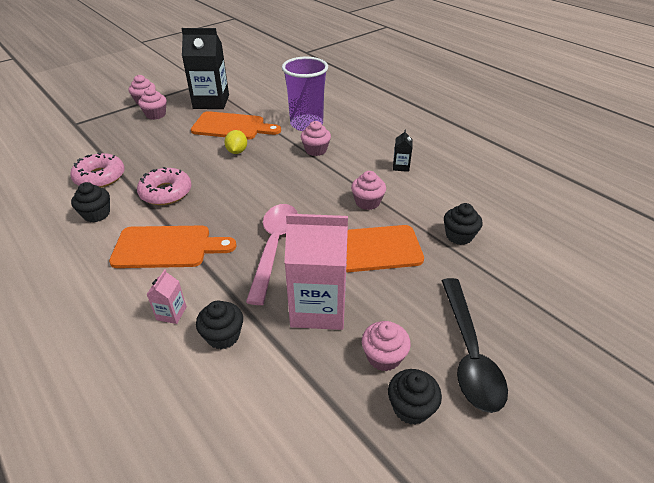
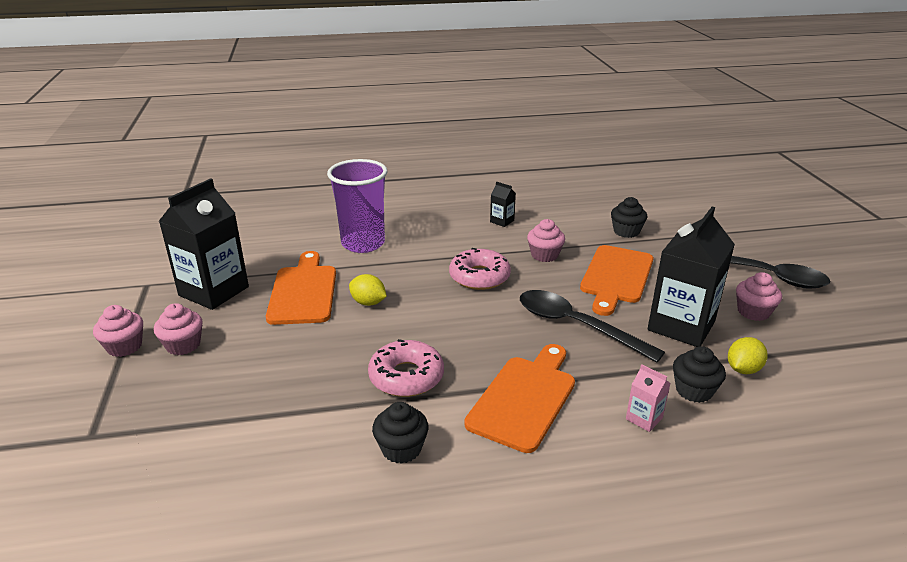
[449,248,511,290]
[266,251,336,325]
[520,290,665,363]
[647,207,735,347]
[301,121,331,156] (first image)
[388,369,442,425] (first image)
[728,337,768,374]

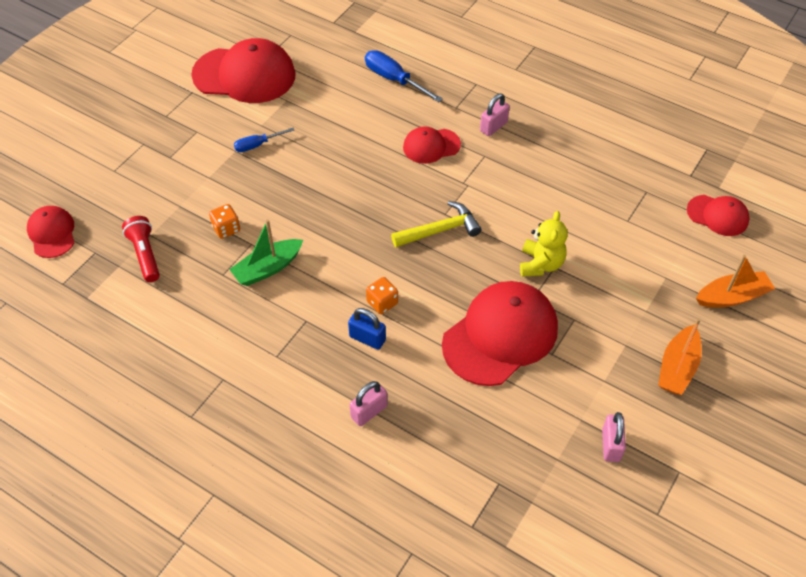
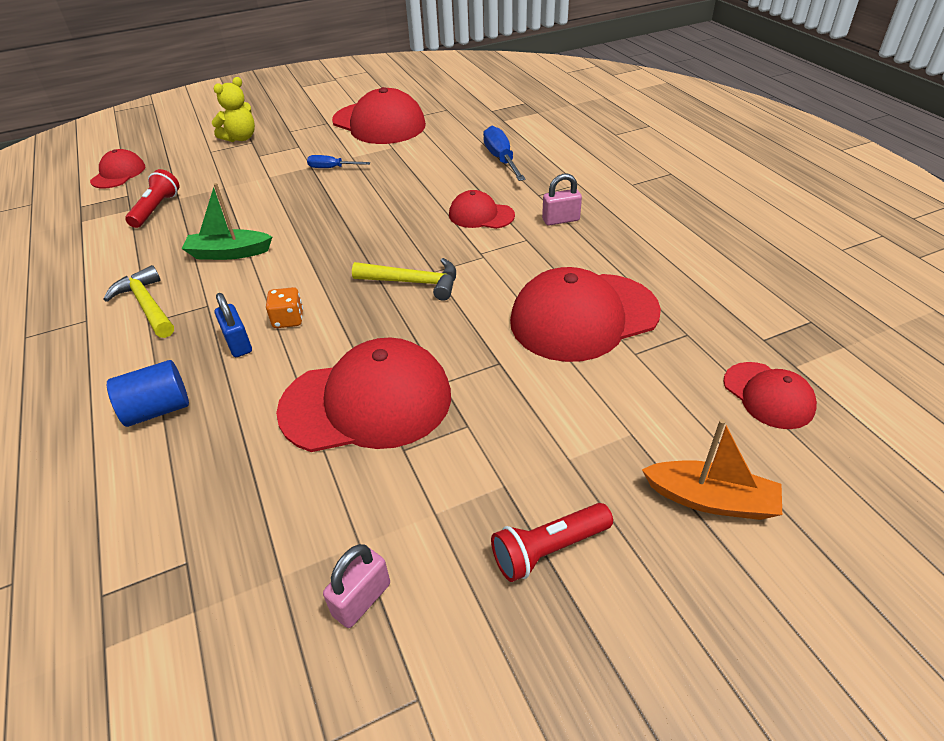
[209,204,240,239] (first image)
[107,360,189,427]
[212,77,255,142]
[491,503,613,582]
[103,265,174,338]
[510,267,661,362]

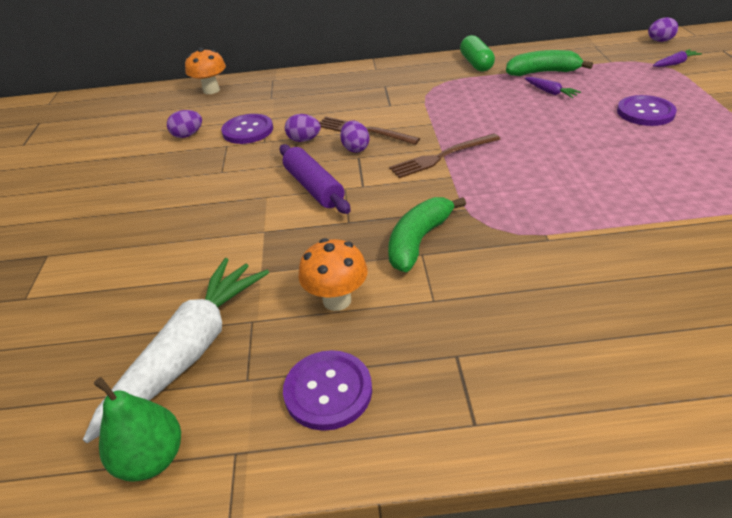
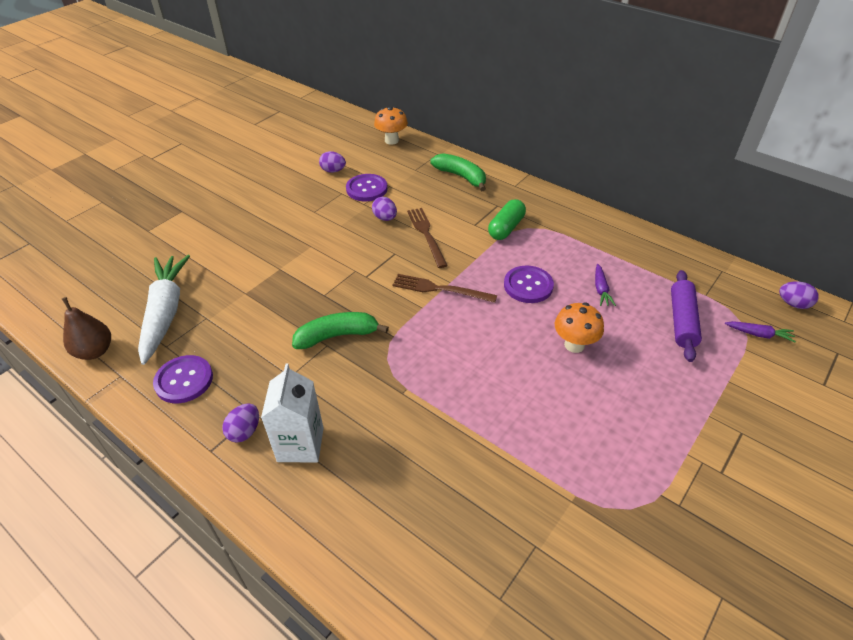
[138,255,190,365]
[62,297,111,360]
[671,270,702,362]
[555,303,604,353]
[222,403,259,443]
[488,199,526,240]
[430,153,486,191]
[504,266,554,303]
[261,364,324,463]

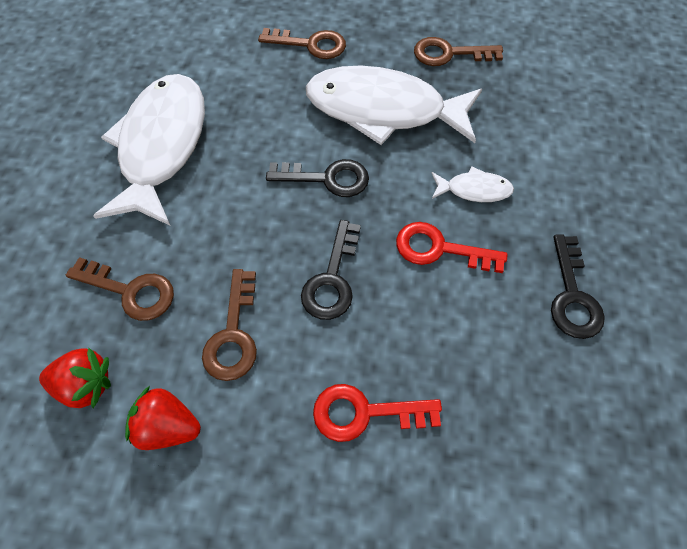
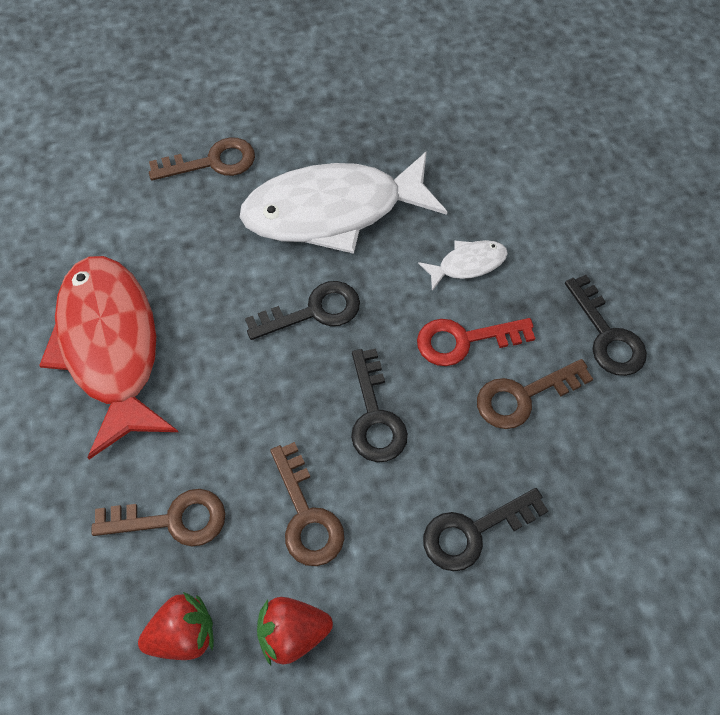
[39,256,178,459]
[423,488,548,571]
[477,359,593,429]

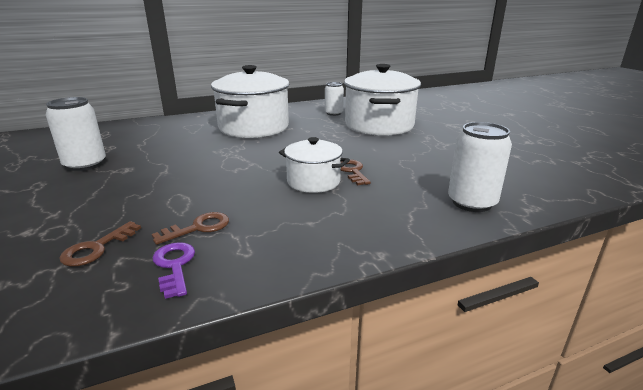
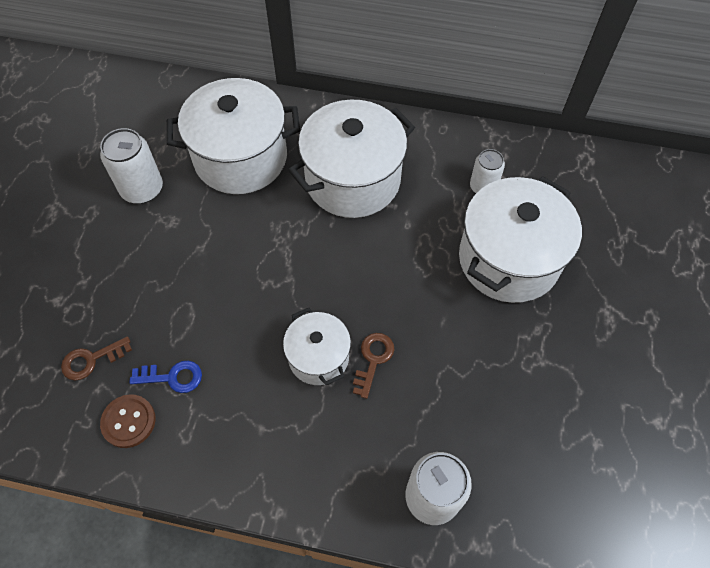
[129,361,202,393]
[100,394,156,448]
[167,78,300,194]

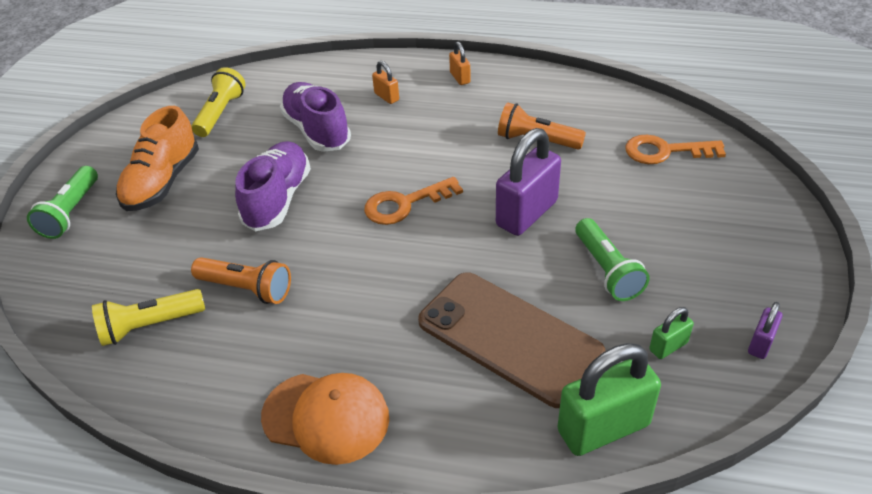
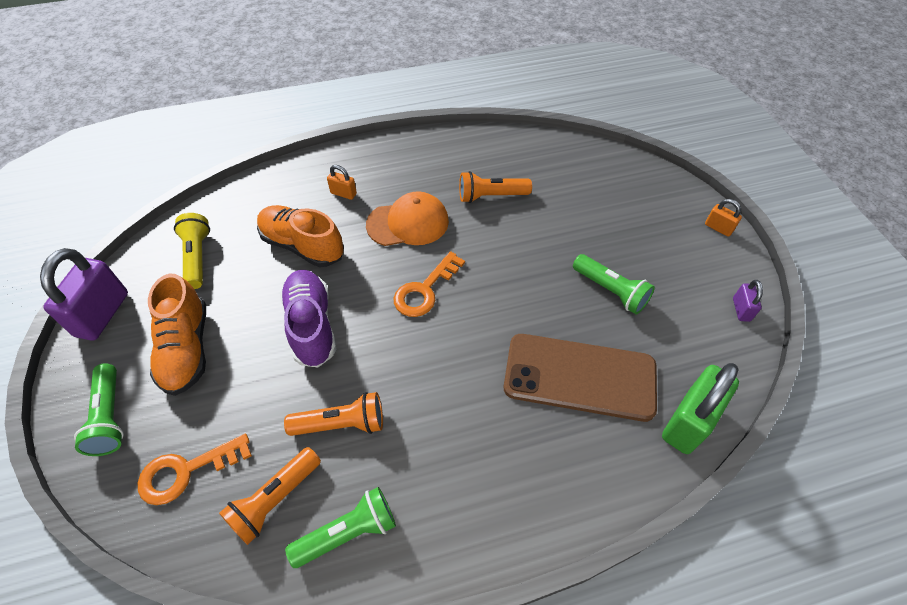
[219,447,321,545]
[366,191,449,246]
[257,205,344,267]
[705,199,742,237]
[40,248,128,341]
[138,434,252,505]
[649,307,694,359] (first image)
[285,487,396,568]

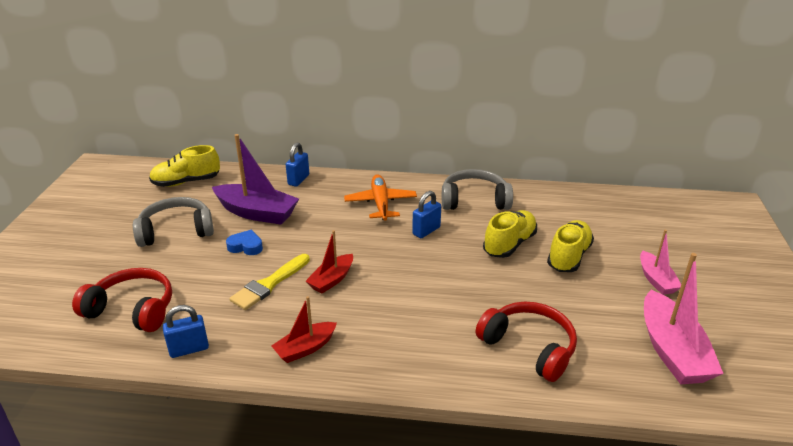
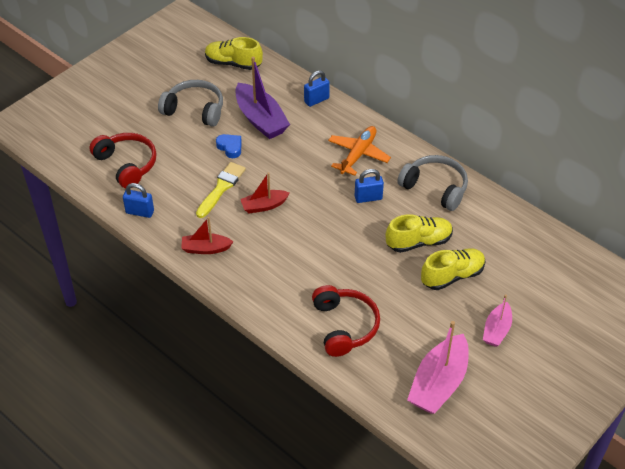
[196,162,246,218]

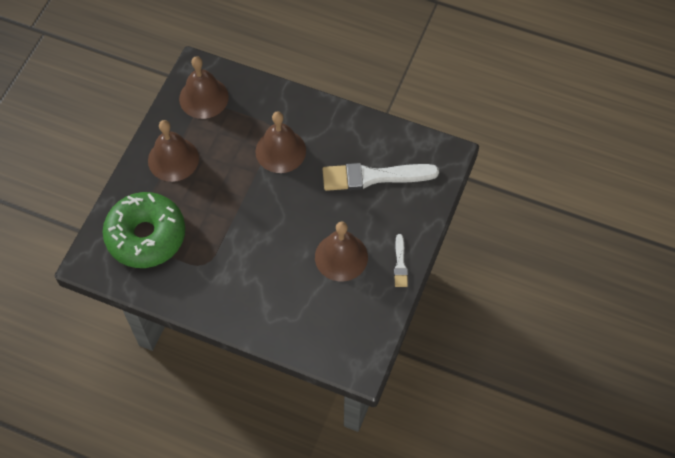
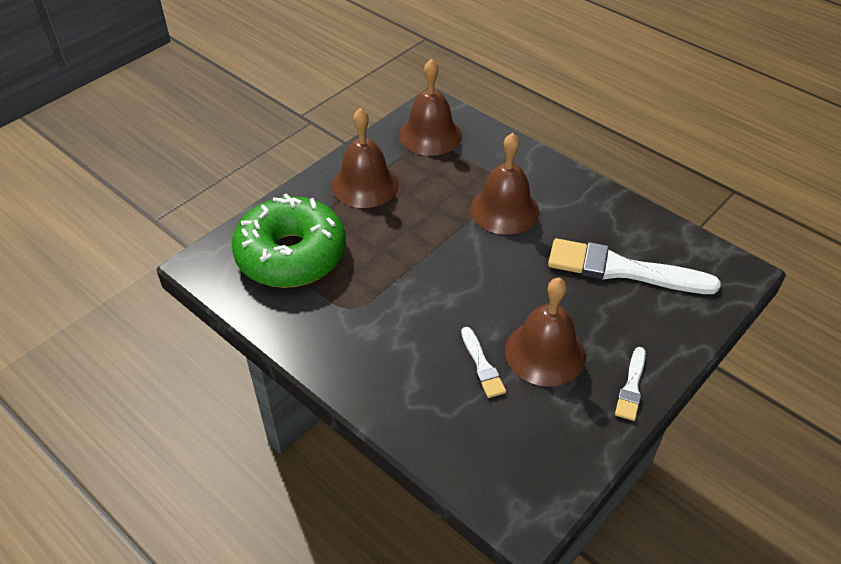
[461,327,506,398]

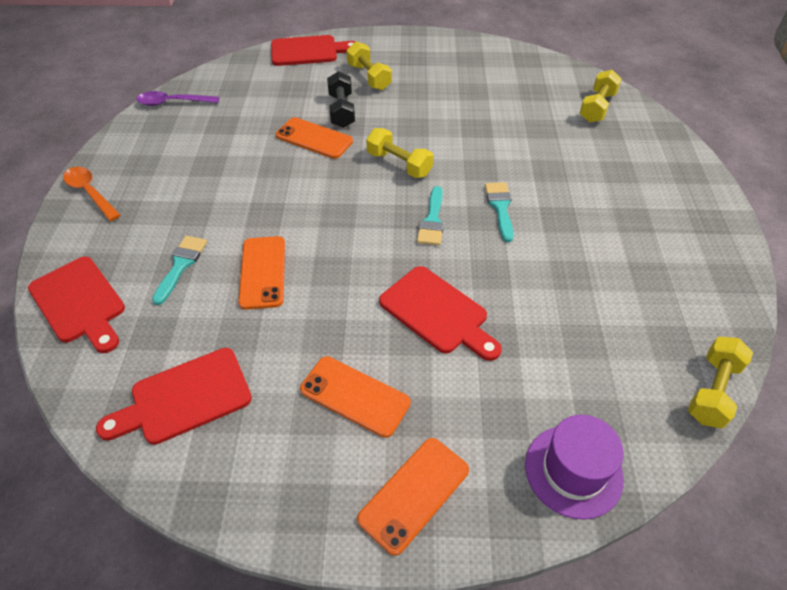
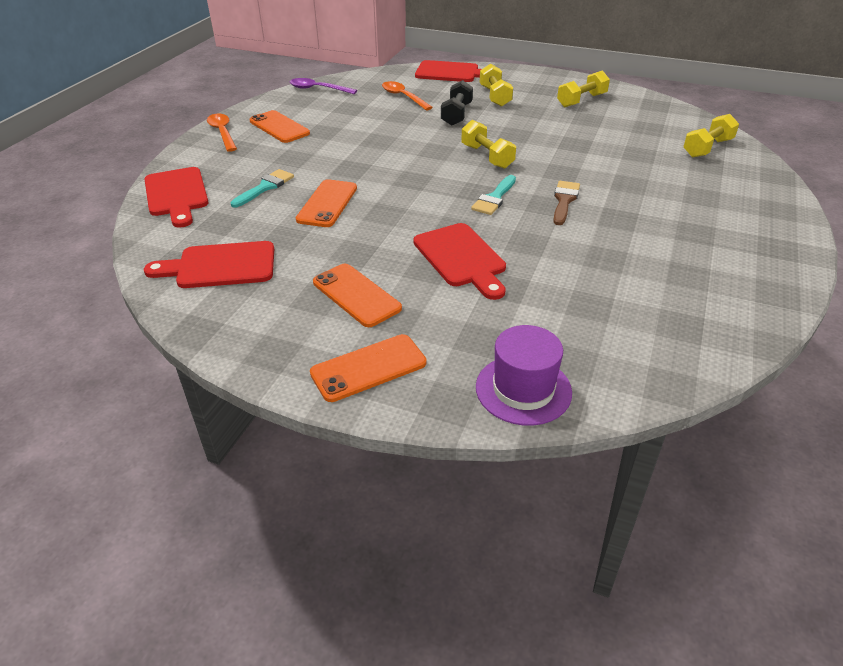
[250,110,310,143]
[553,181,580,225]
[557,70,610,107]
[382,81,433,110]

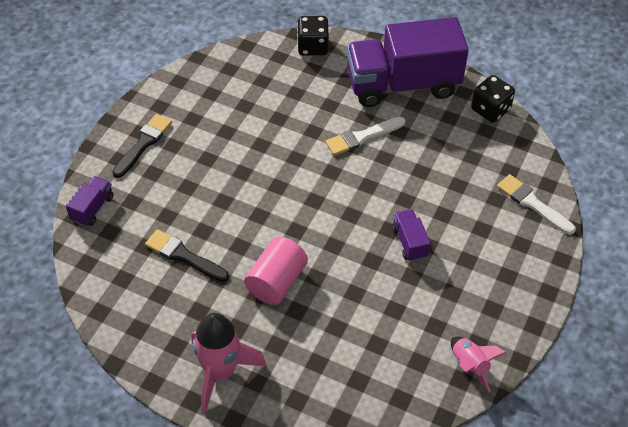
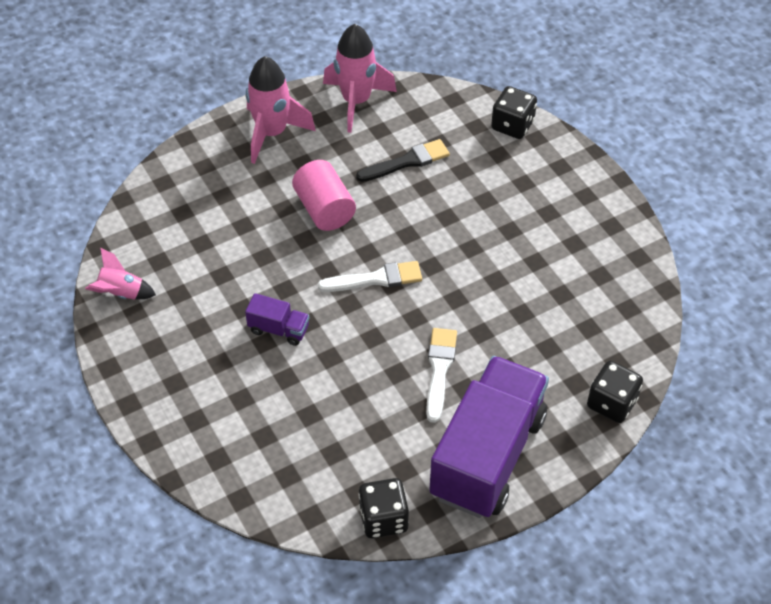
[491,86,537,139]
[112,114,172,178] (first image)
[318,261,422,292]
[323,24,397,133]

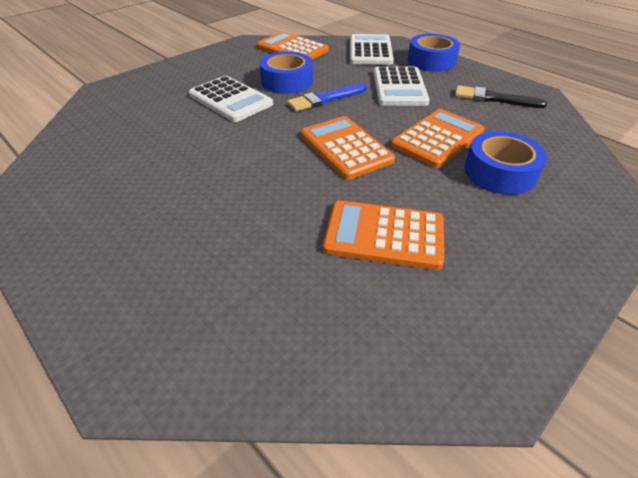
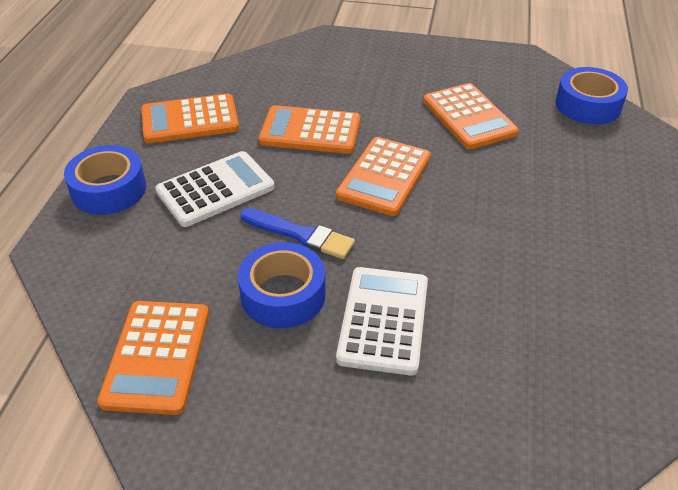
[350,34,394,65] (first image)
[142,94,239,143]
[555,67,628,125]

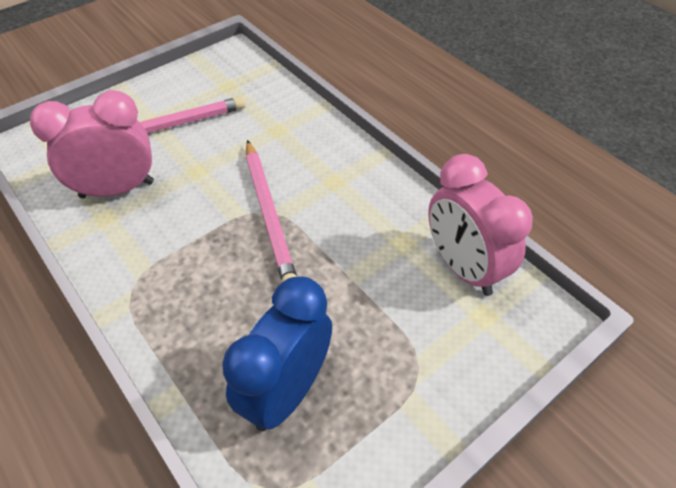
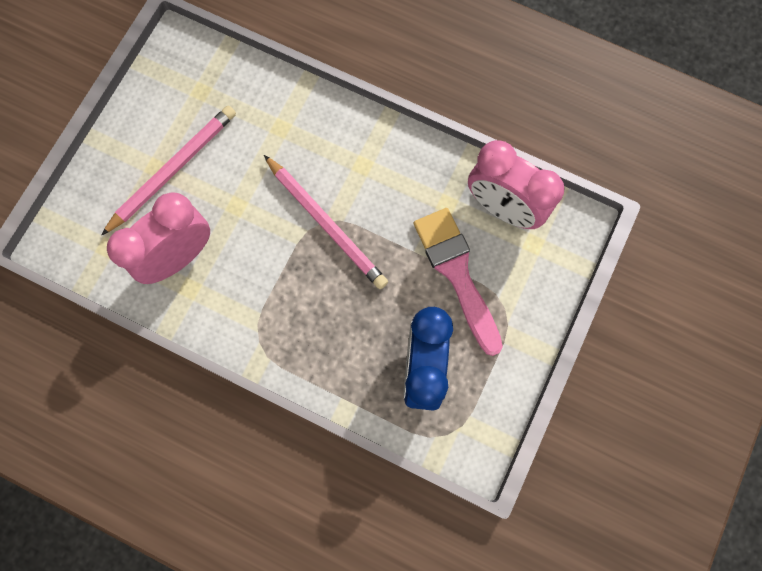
[414,208,503,356]

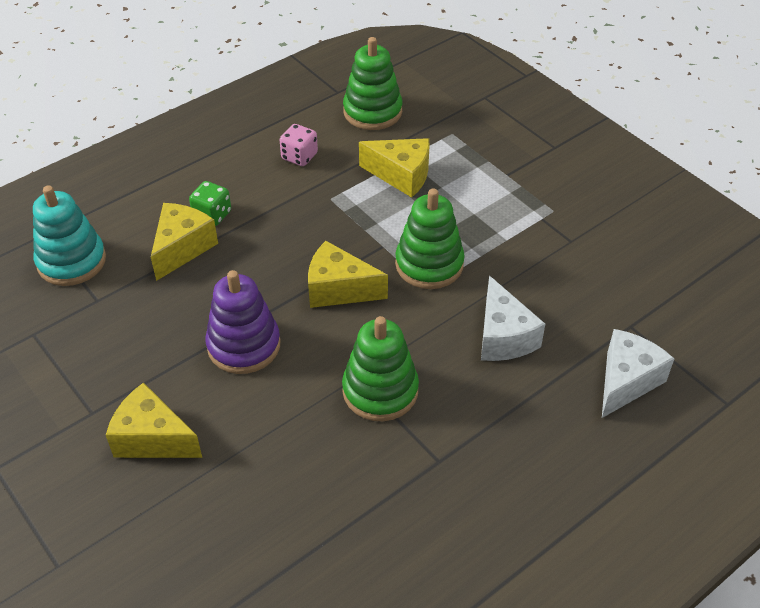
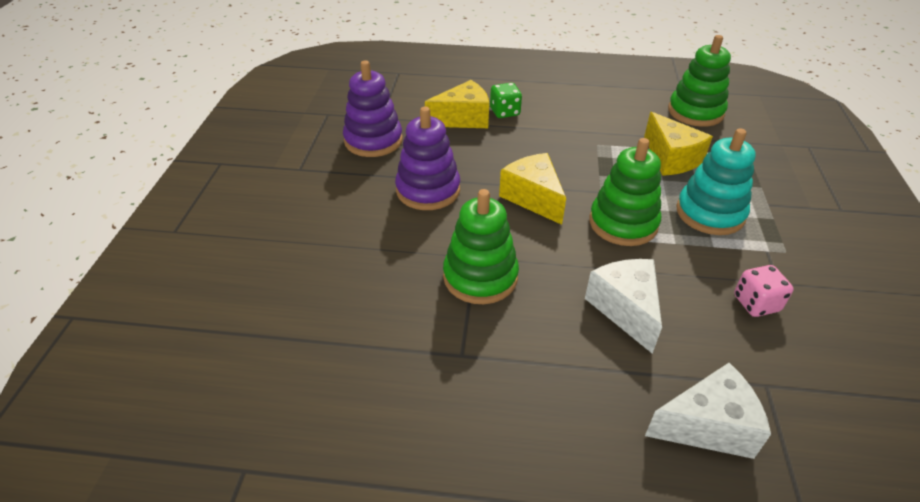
[676,128,756,235]
[106,382,202,458] (first image)
[734,265,794,317]
[585,259,662,354]
[343,60,403,157]

